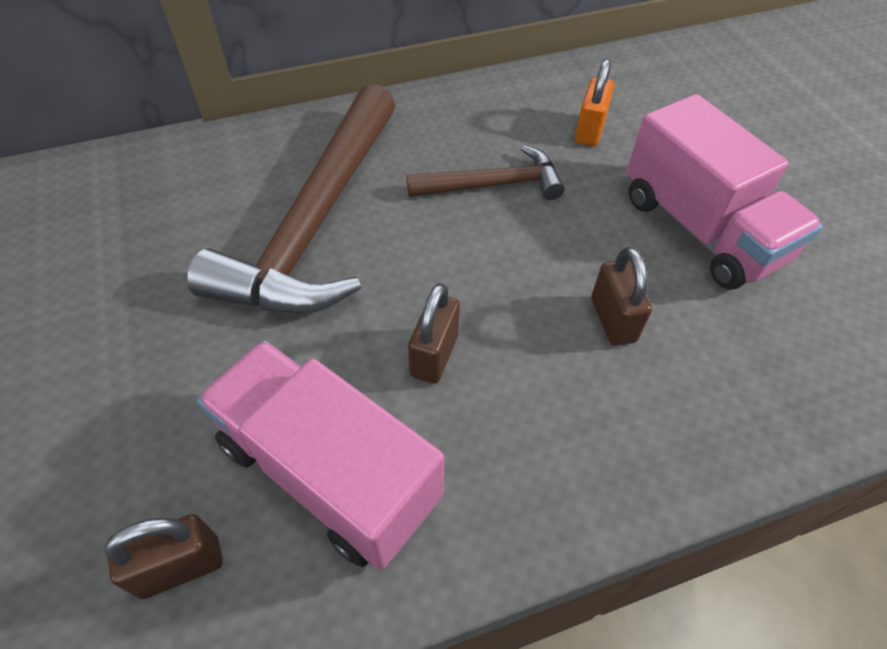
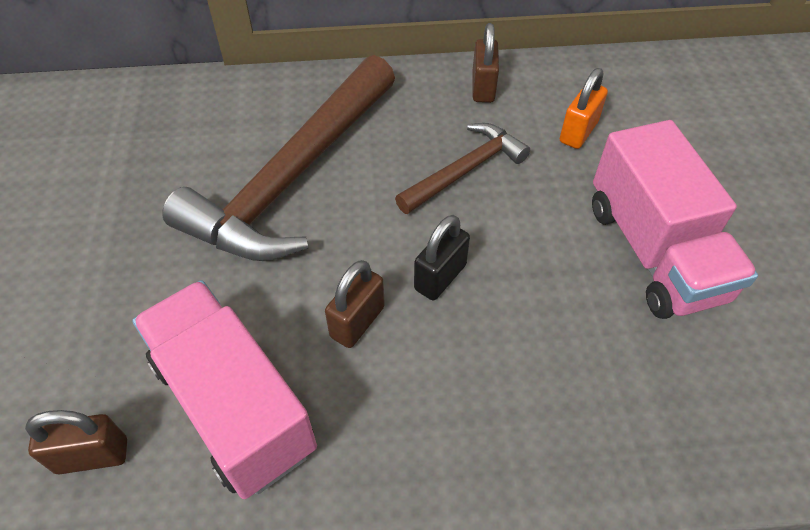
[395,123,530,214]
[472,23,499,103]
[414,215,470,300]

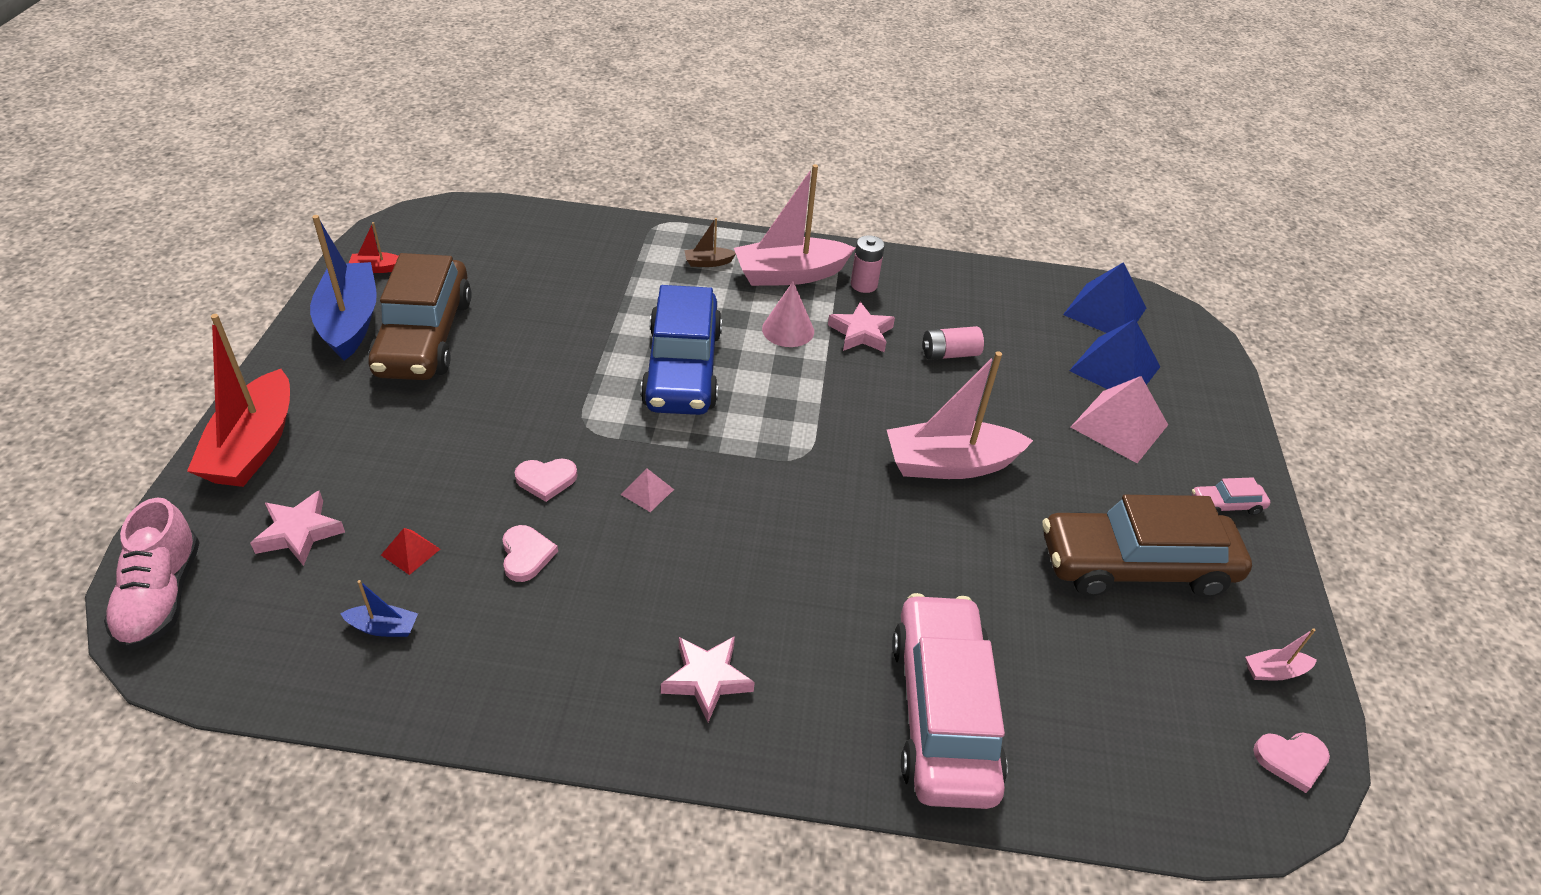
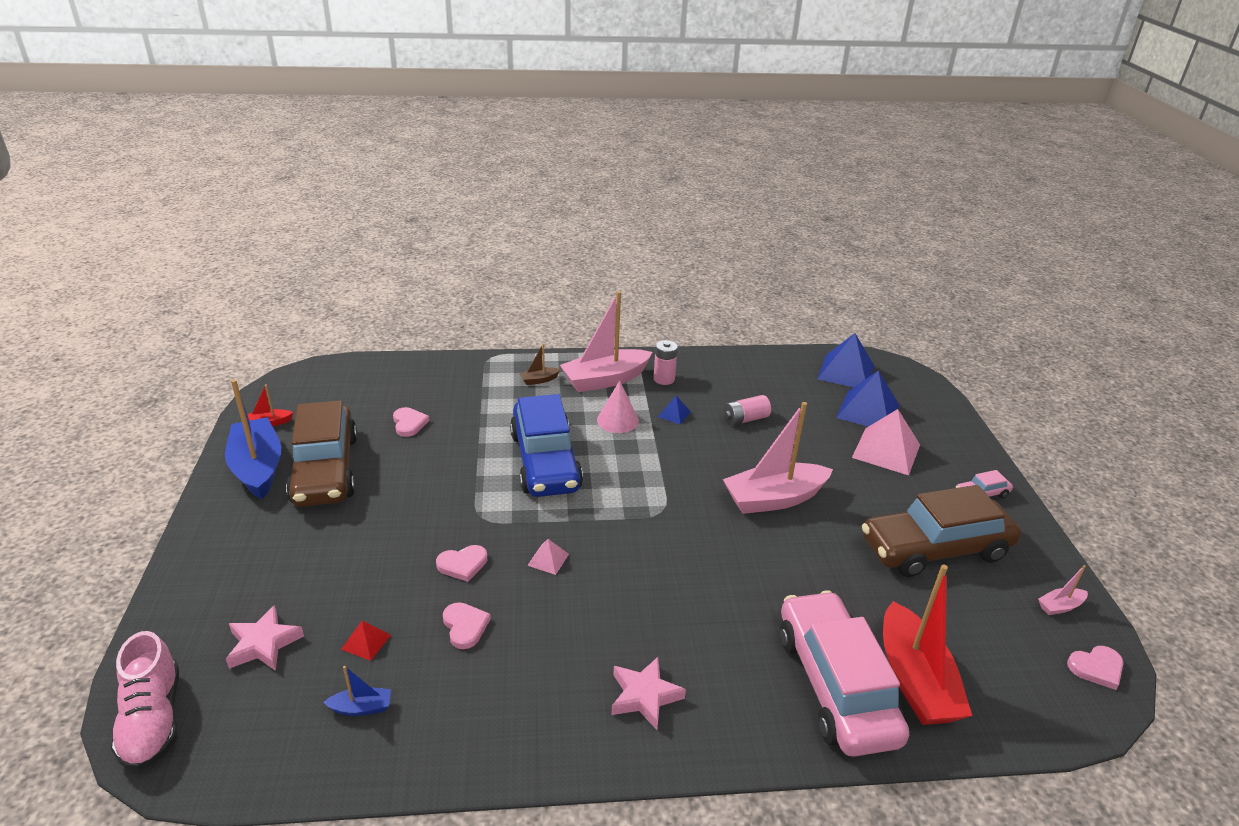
[883,565,972,725]
[658,396,691,425]
[393,407,430,437]

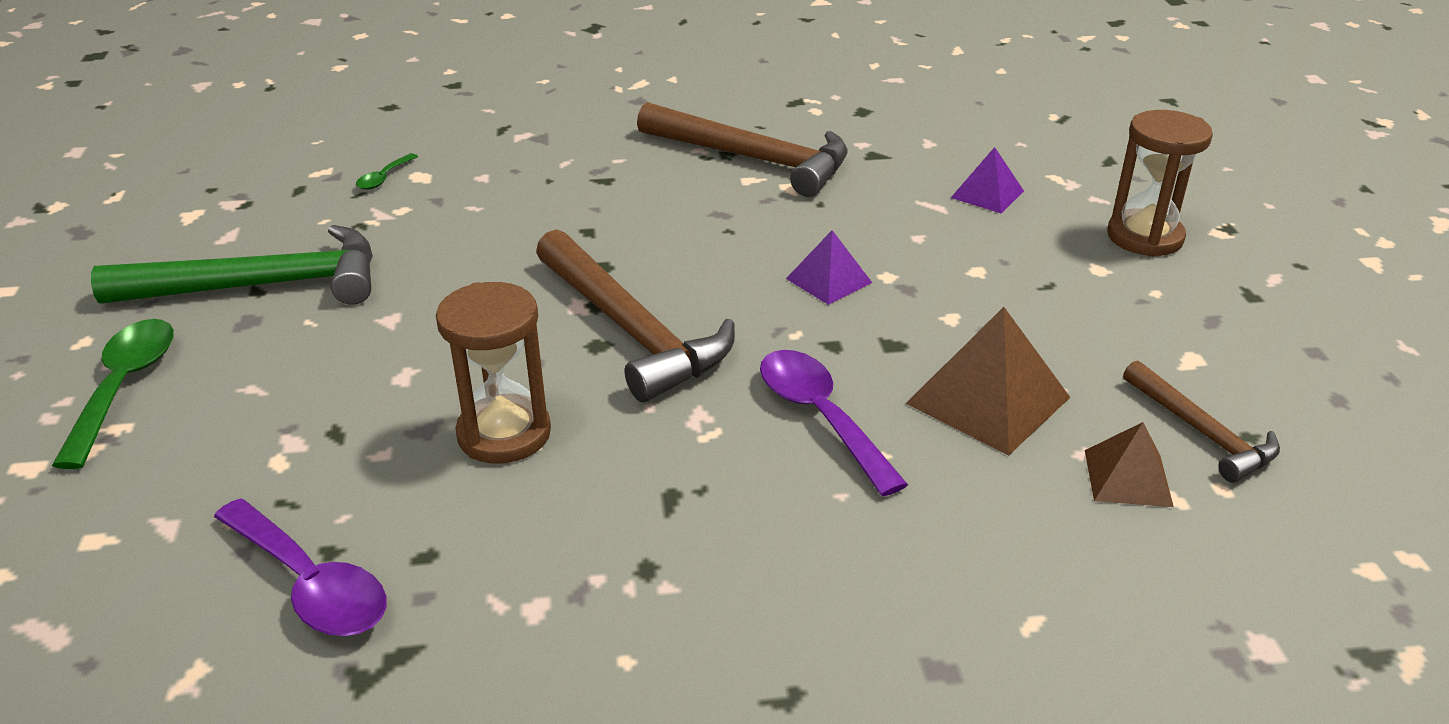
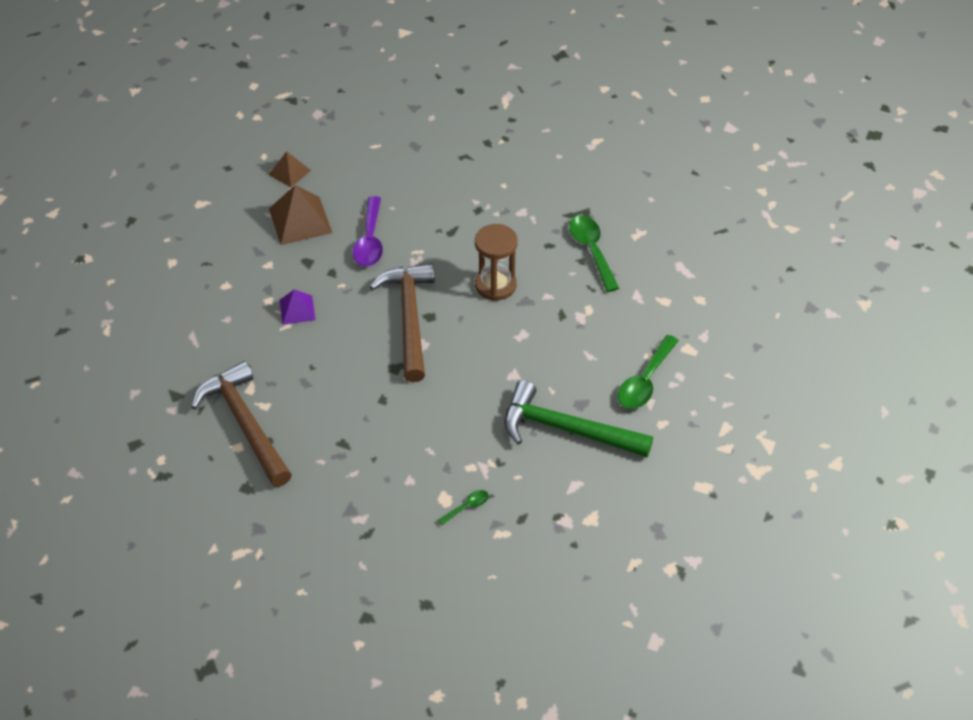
[569,215,619,292]
[951,147,1024,213] (first image)
[1107,110,1213,257] (first image)
[1123,360,1280,483] (first image)

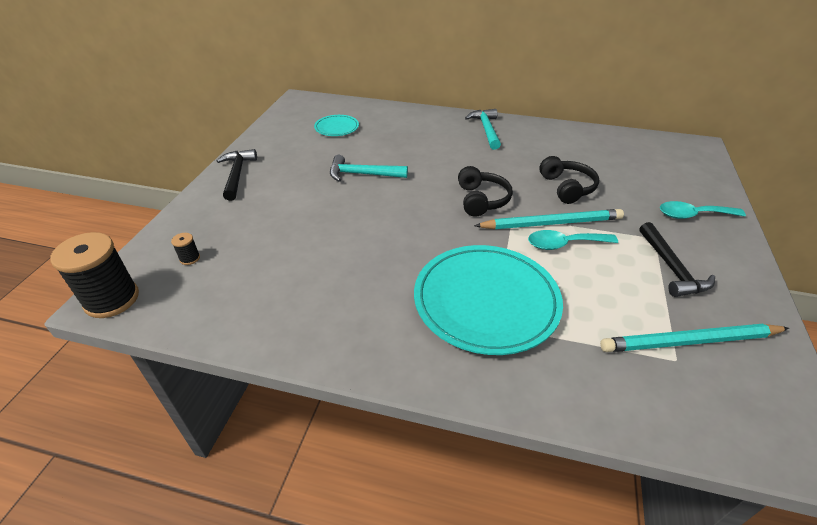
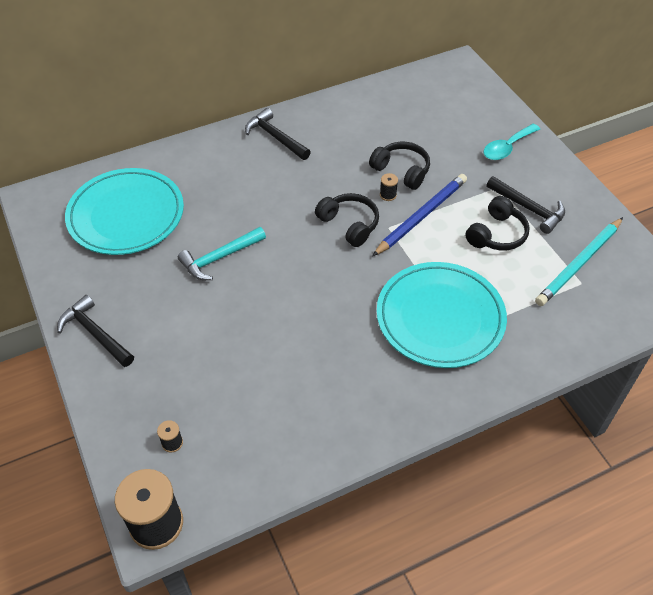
[65,168,184,255]
[245,108,311,160]
[373,174,467,256]
[528,230,618,250] (first image)
[380,173,398,201]
[465,196,530,251]

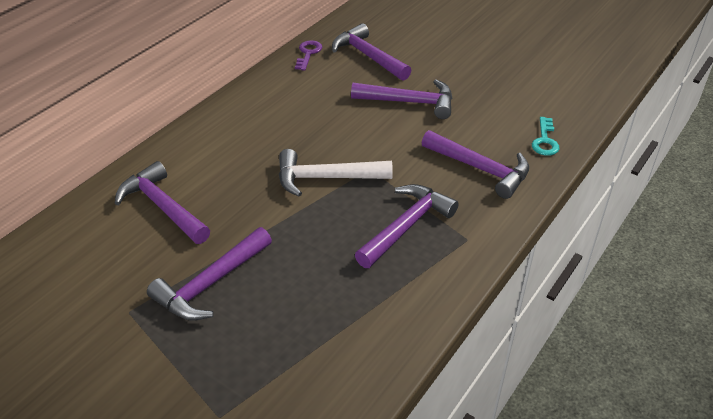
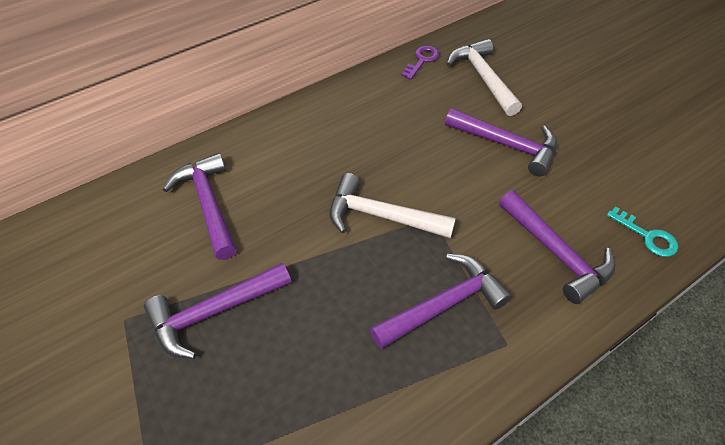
[446,39,522,116]
[607,206,678,257]

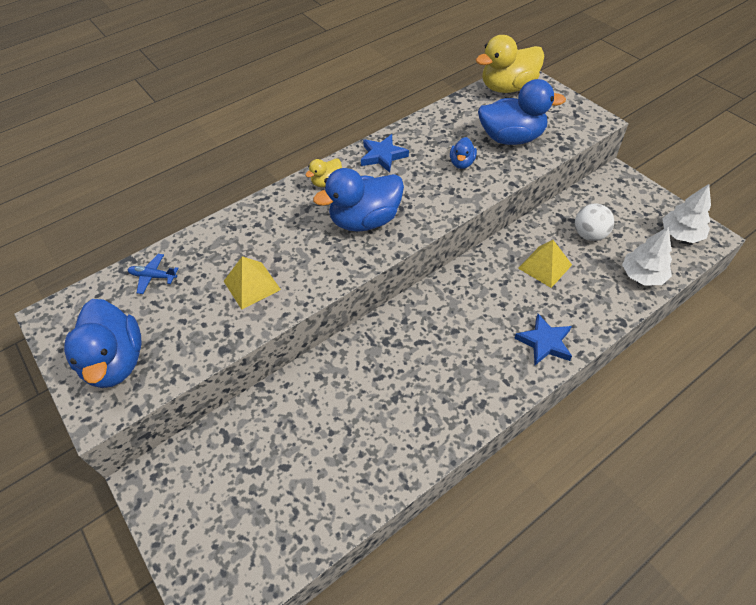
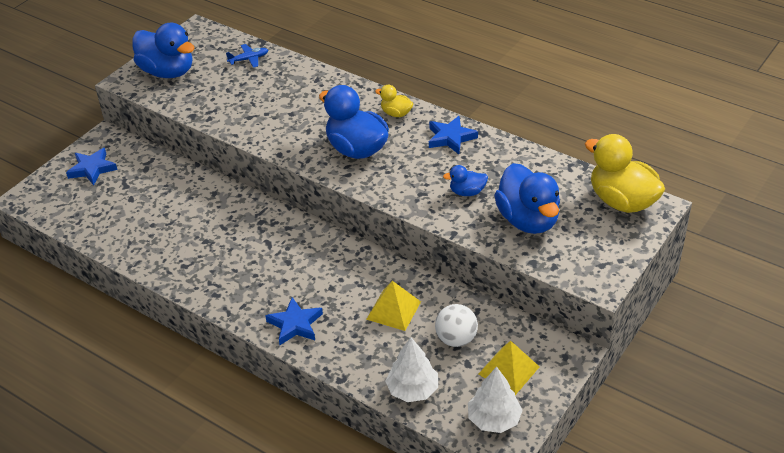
[132,23,195,78]
[226,44,268,68]
[478,341,540,395]
[66,148,118,185]

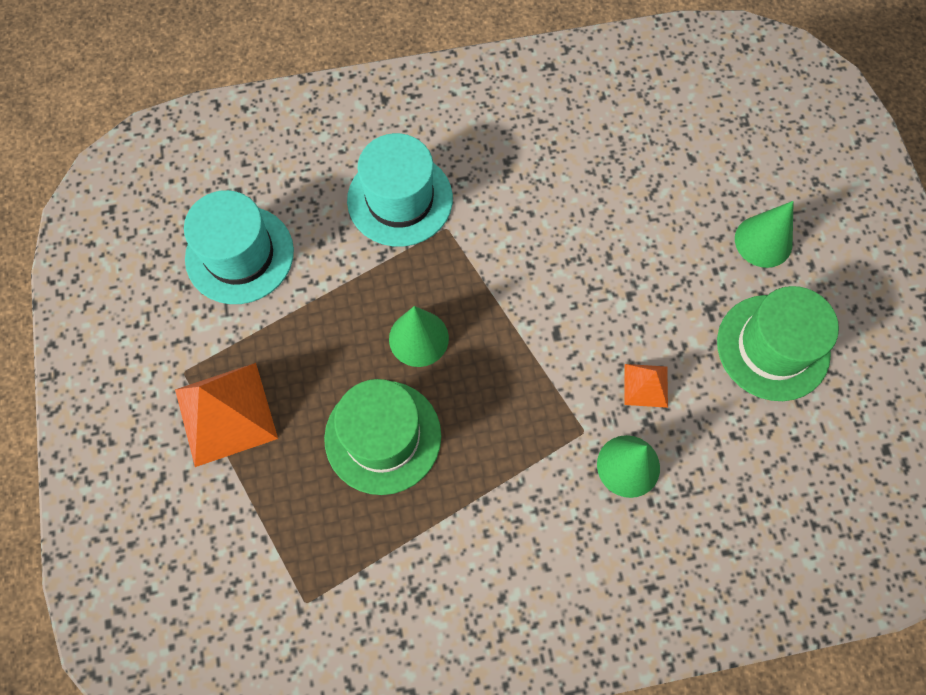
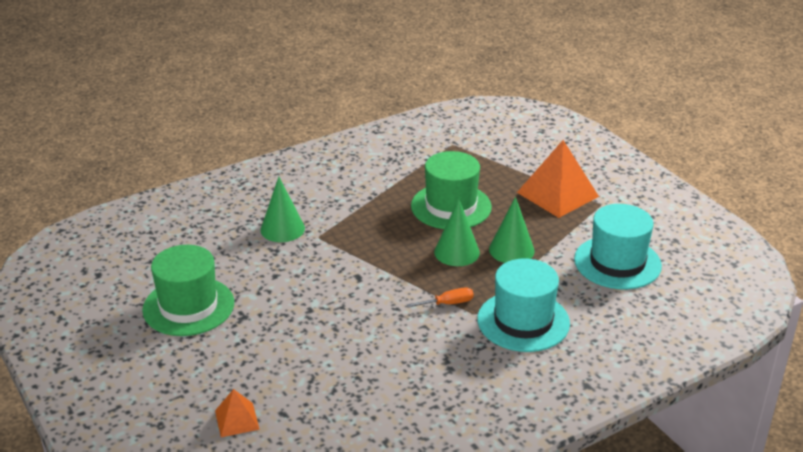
[215,389,260,437]
[489,197,535,263]
[407,287,474,308]

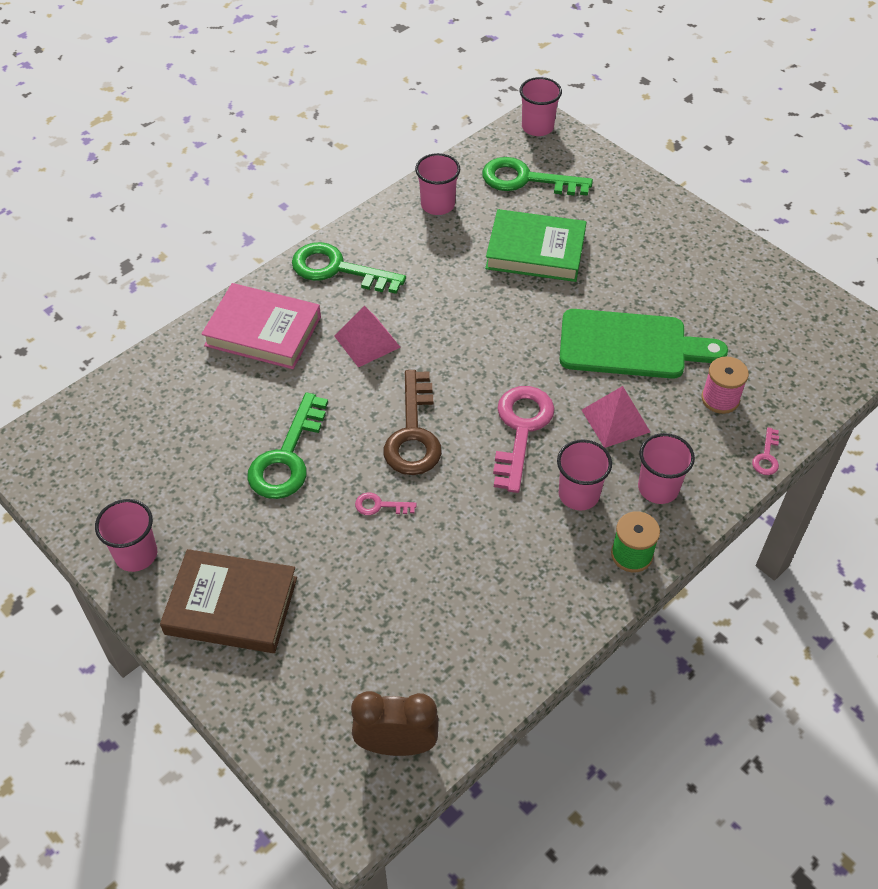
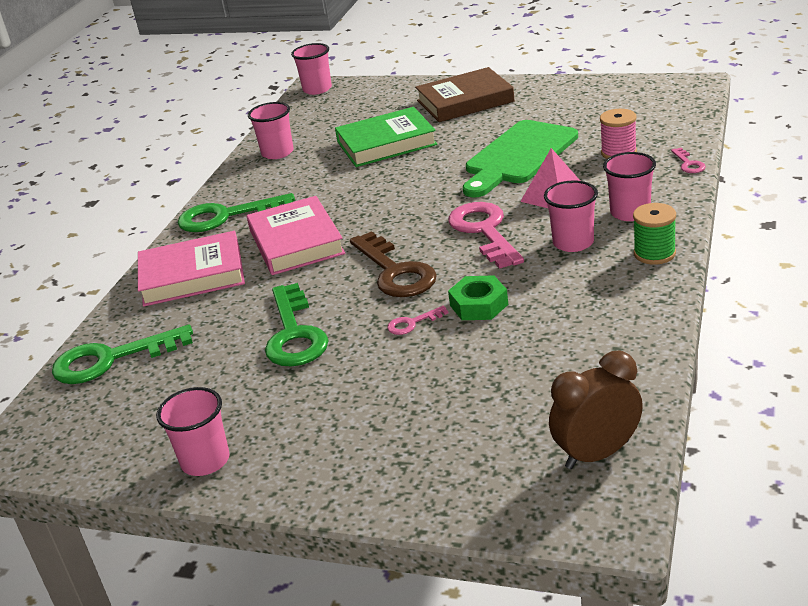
[415,67,515,122]
[247,196,345,275]
[52,325,193,384]
[463,120,578,198]
[448,275,508,320]

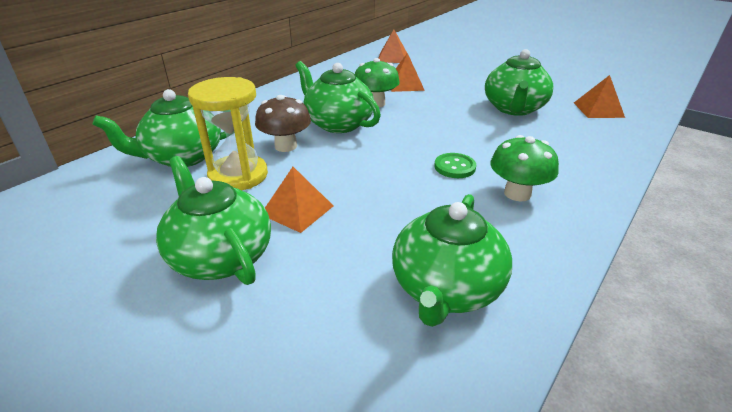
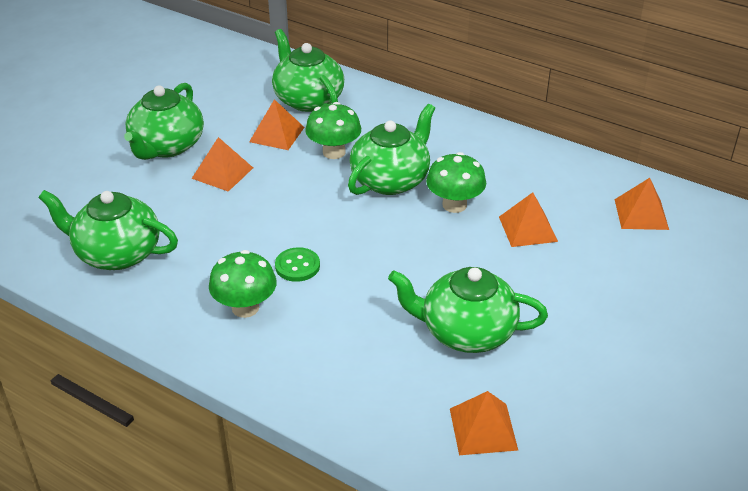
[124,83,204,160]
[249,99,305,150]
[305,102,361,159]

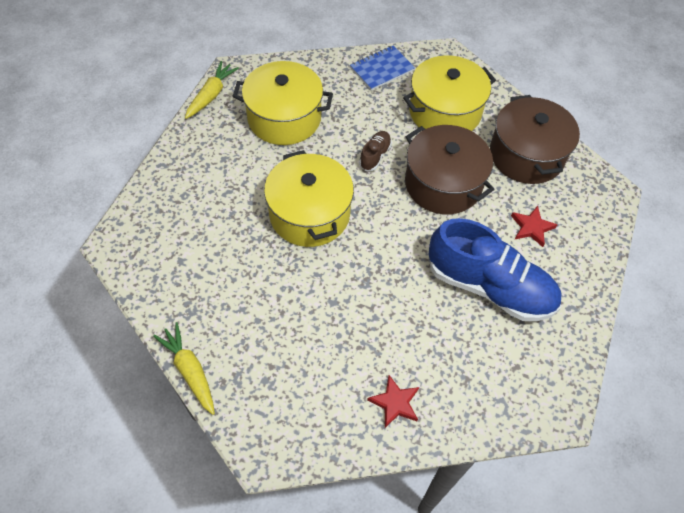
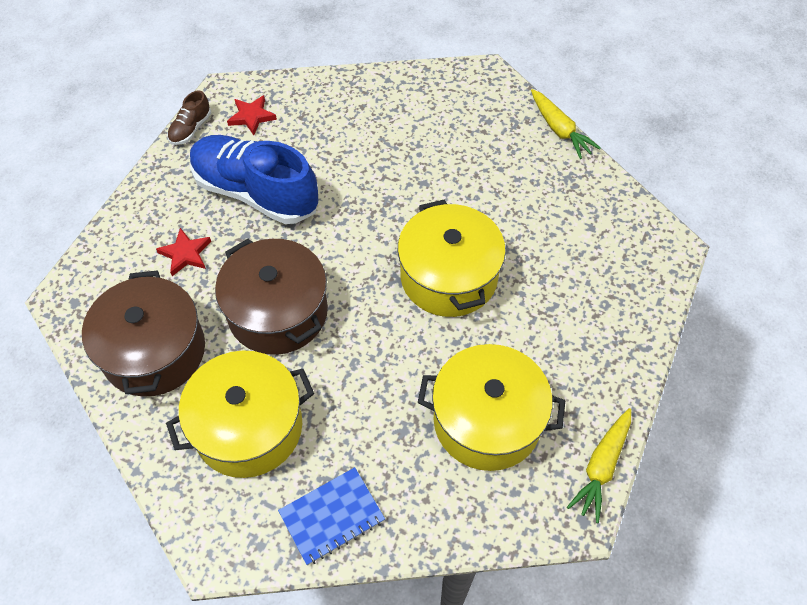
[167,90,211,145]
[227,95,277,135]

